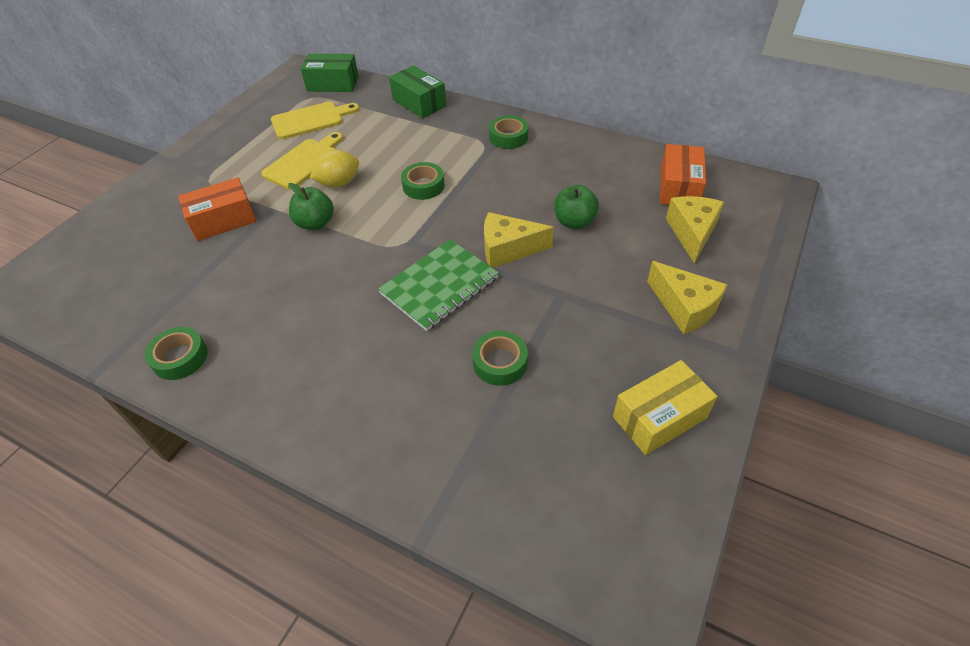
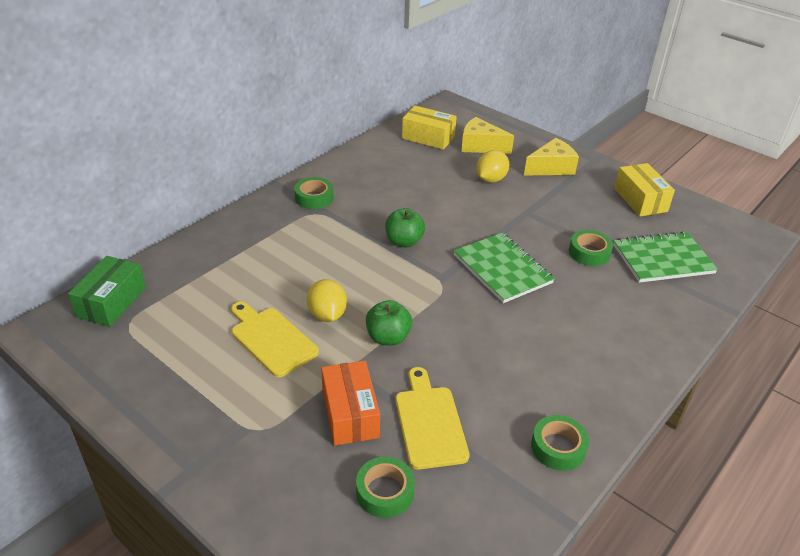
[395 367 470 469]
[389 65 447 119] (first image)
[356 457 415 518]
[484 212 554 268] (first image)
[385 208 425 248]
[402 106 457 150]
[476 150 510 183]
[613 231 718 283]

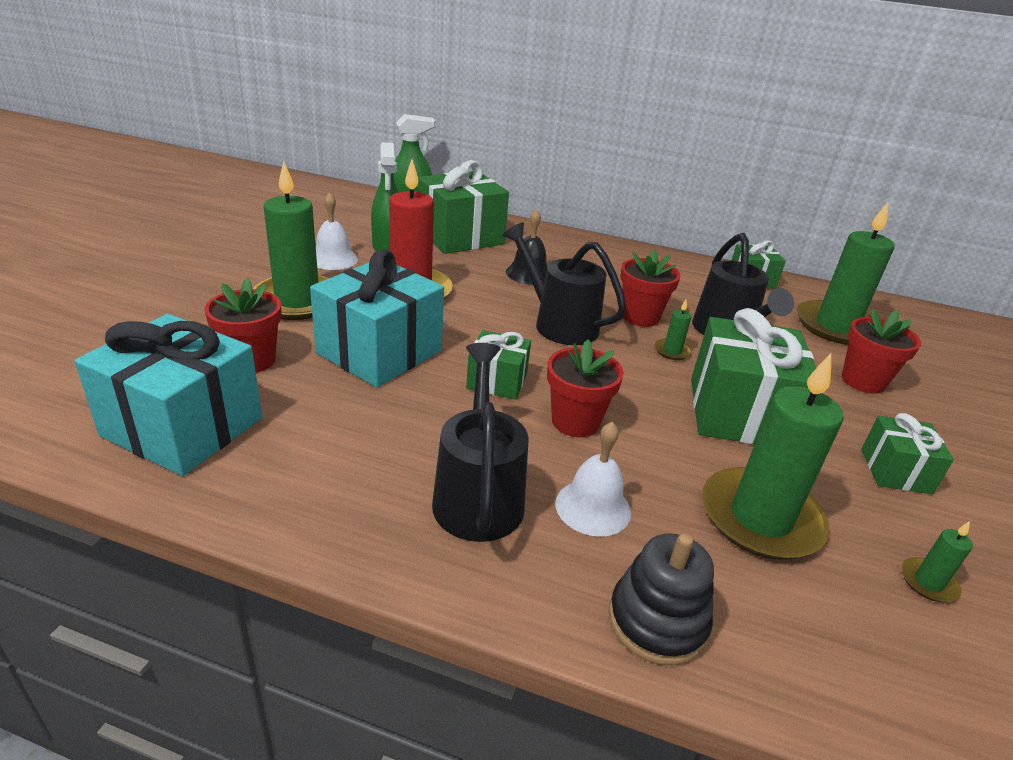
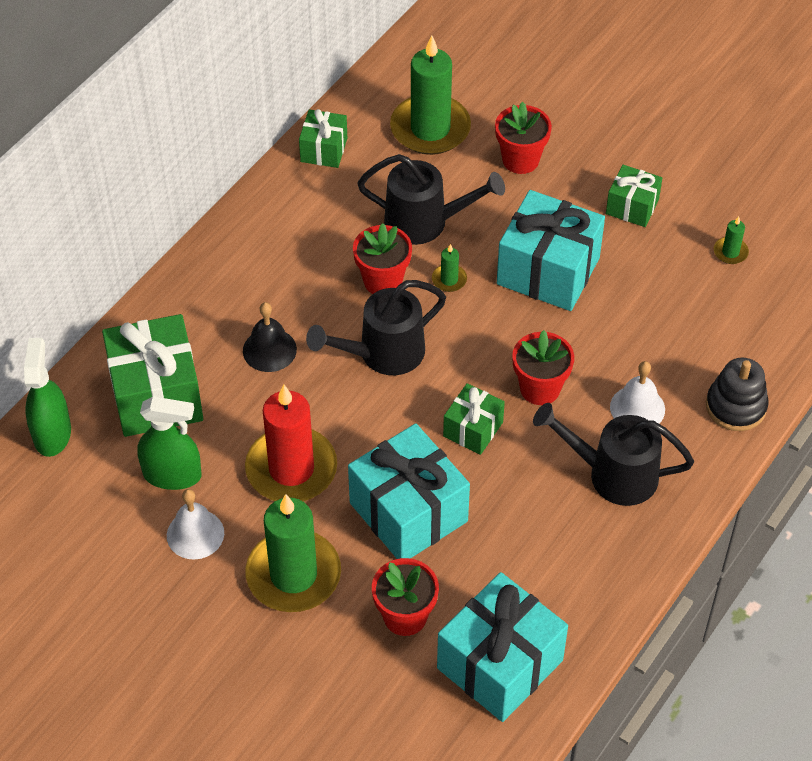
[497 190 605 311]
[702 353 844 560] (first image)

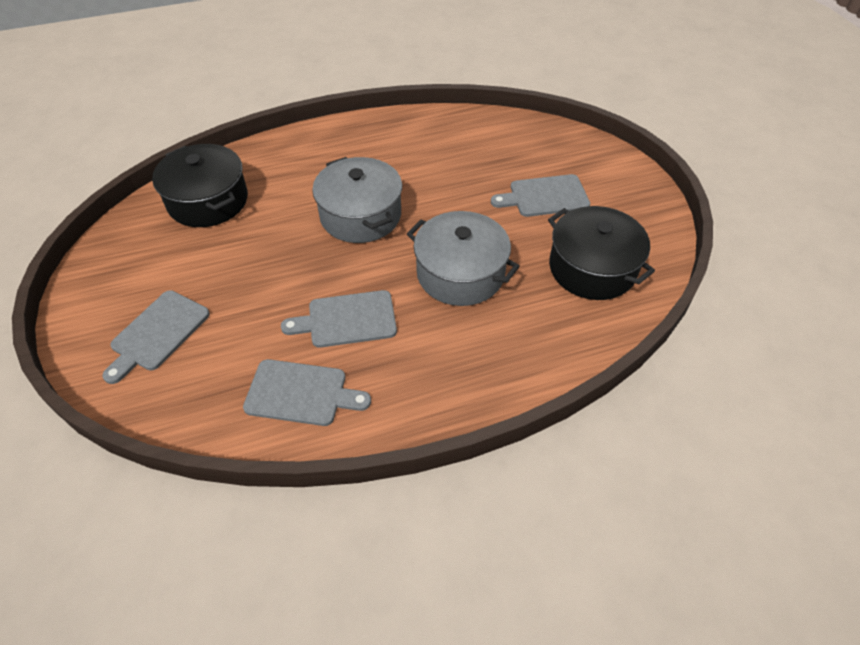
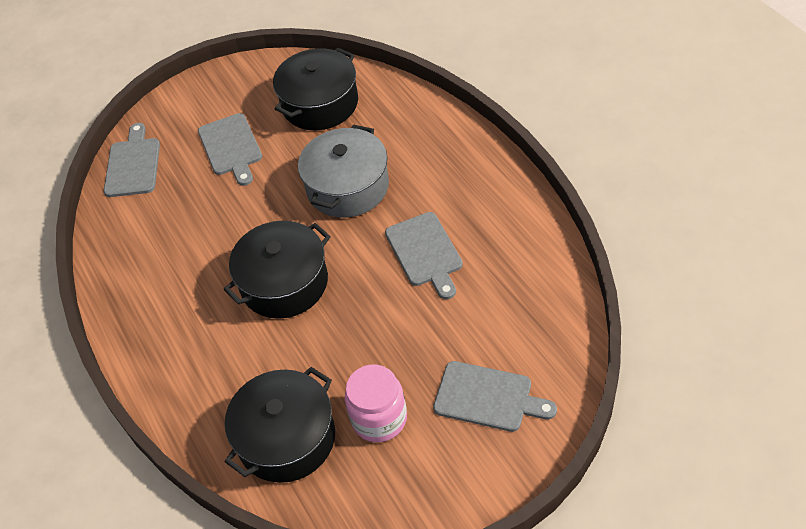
[104 123 160 197]
[223 221 331 319]
[345 365 407 442]

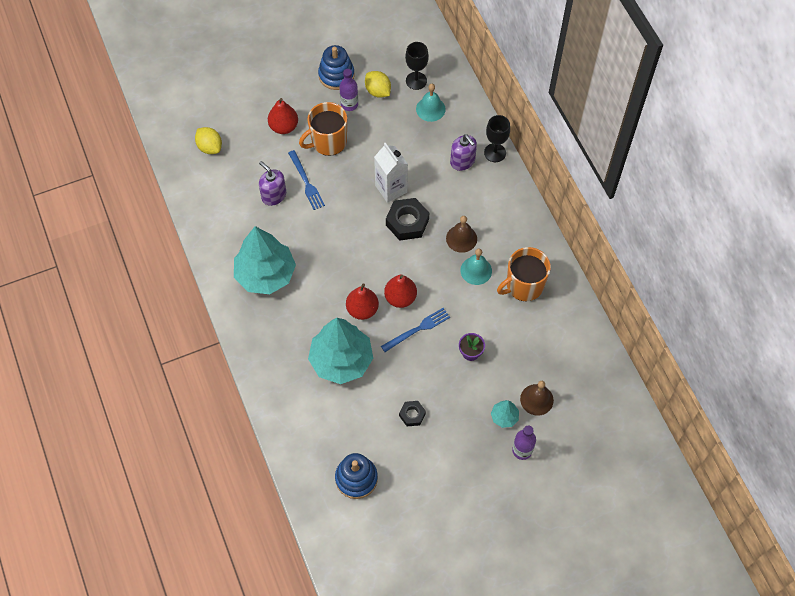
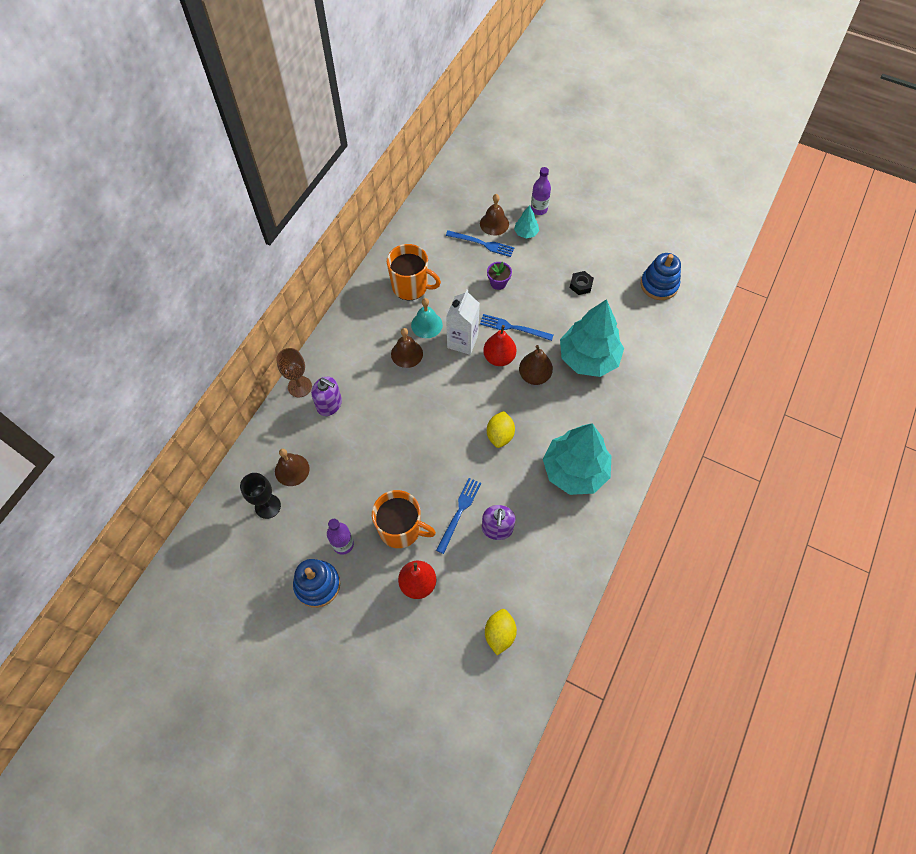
[519 345 553 385]
[487 411 515 448]
[446 289 480 355]
[386 198 429 240] (first image)
[275 449 310 486]
[311 377 342 416]
[276 348 312 397]
[446 230 514 257]

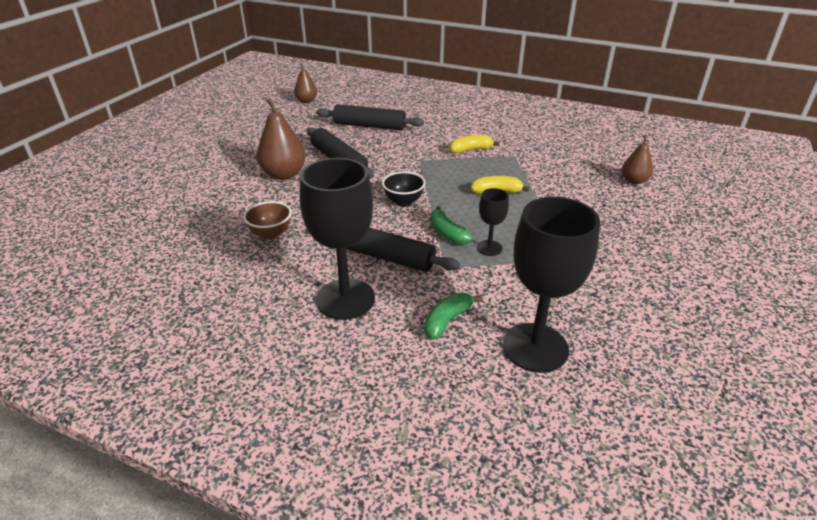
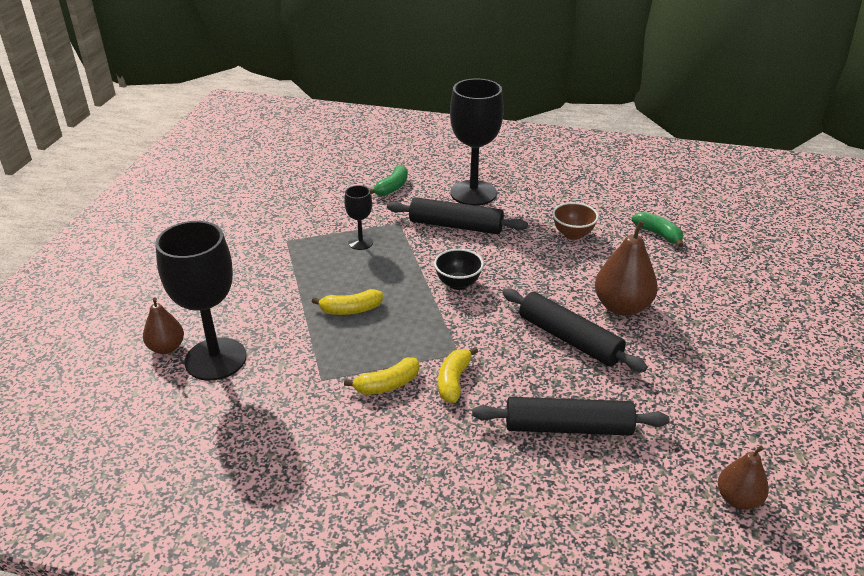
[631 212 683 247]
[155 221 247 381]
[438 347 478 403]

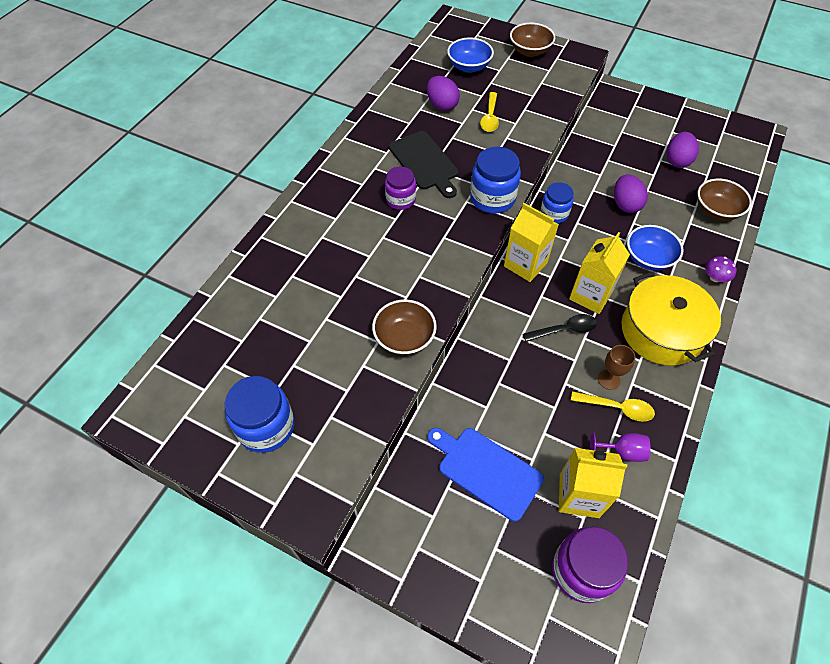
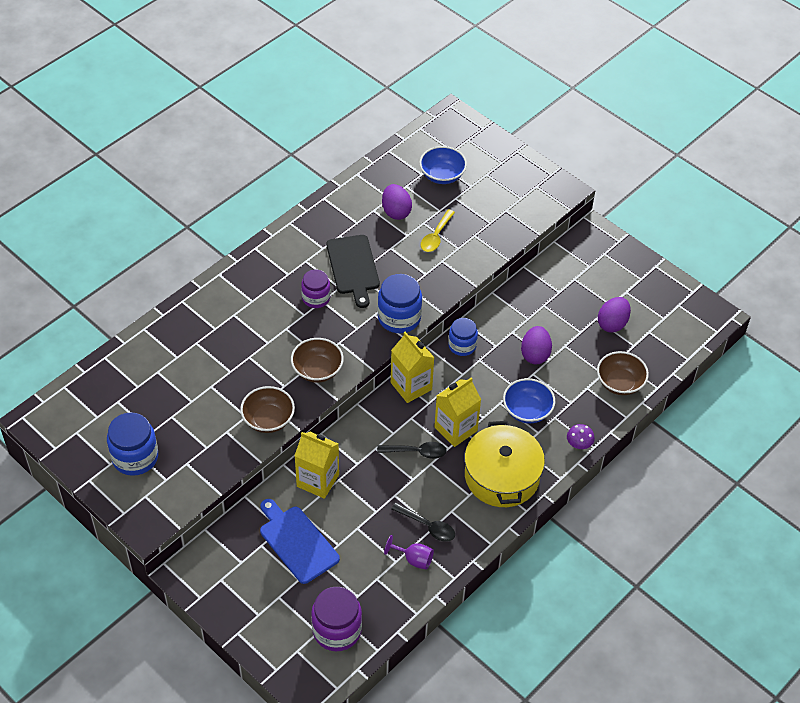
[291 338 344 383]
[294 432 339 499]
[391 503 455 542]
[598 345 635 390] (first image)

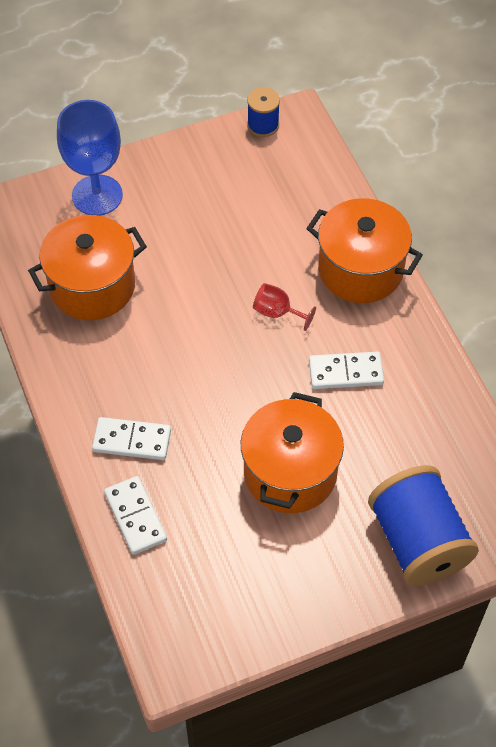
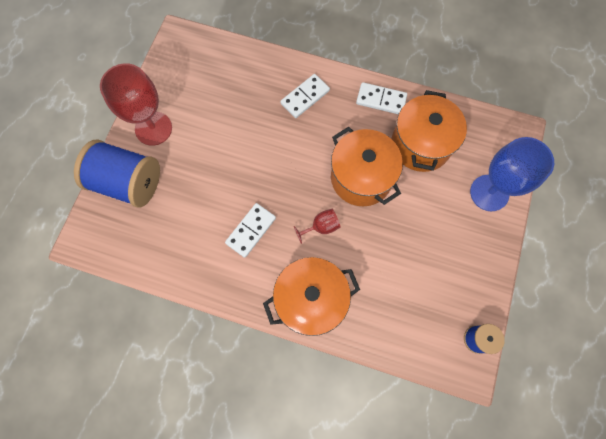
[356 82 407 114]
[331 127 403 206]
[100 63 172 146]

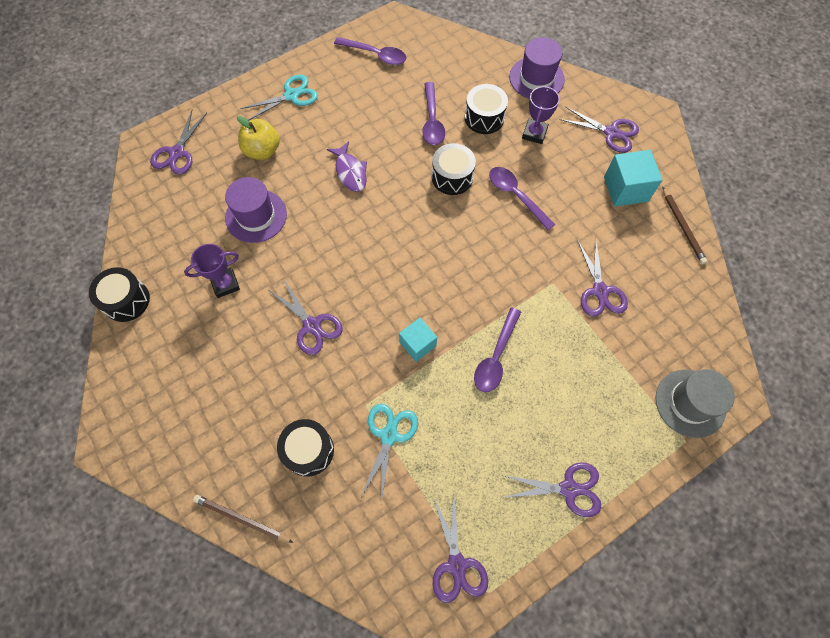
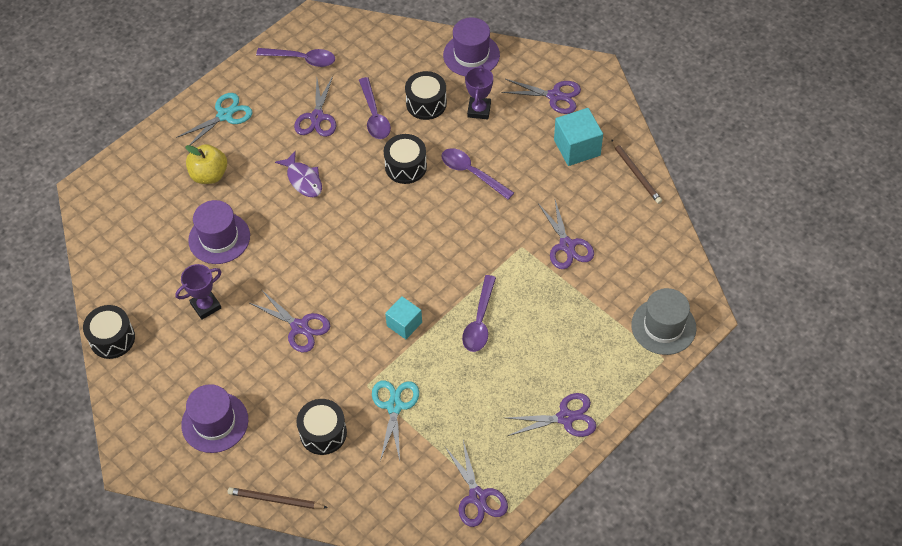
[294 76 336 137]
[181 384 248 453]

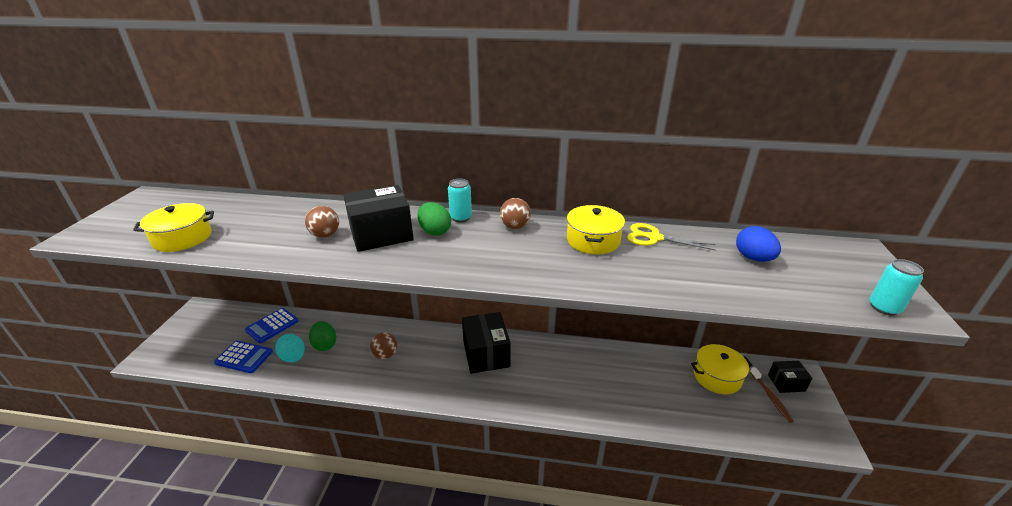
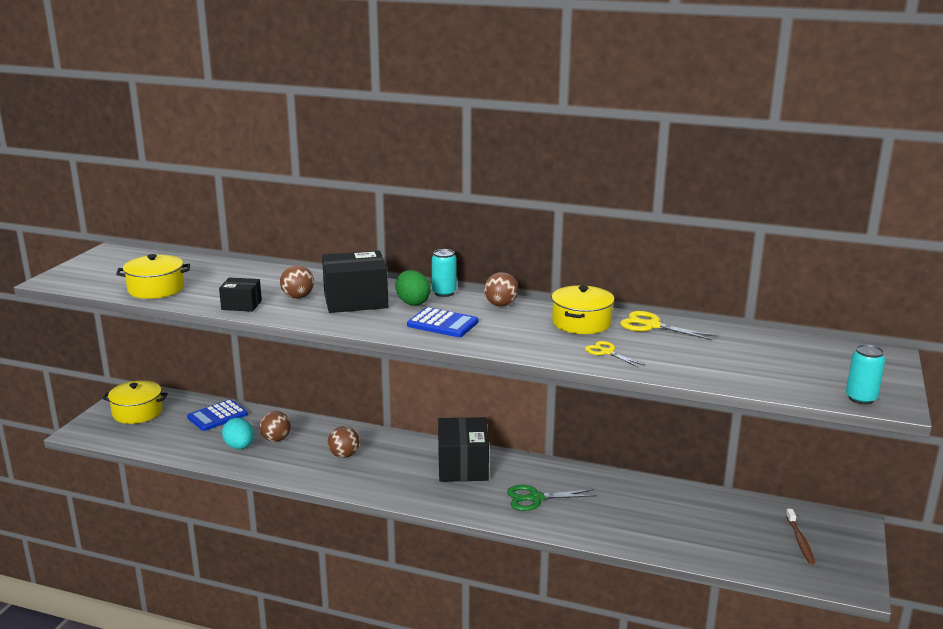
[407 307 478 337]
[259 411 291 442]
[102 380 168 424]
[736 226 781 262] (first image)
[219 278 262 312]
[507 485 596 511]
[585 341 645 368]

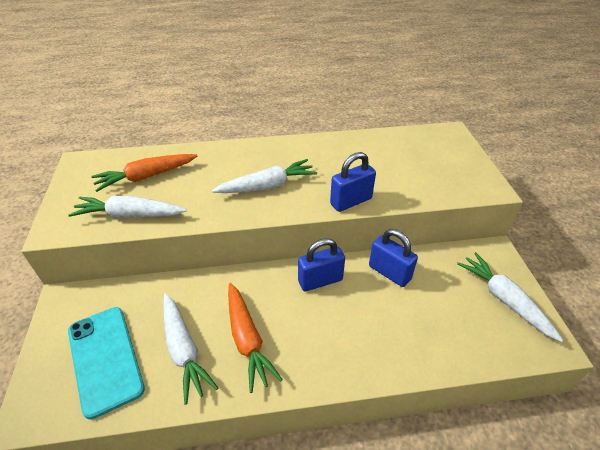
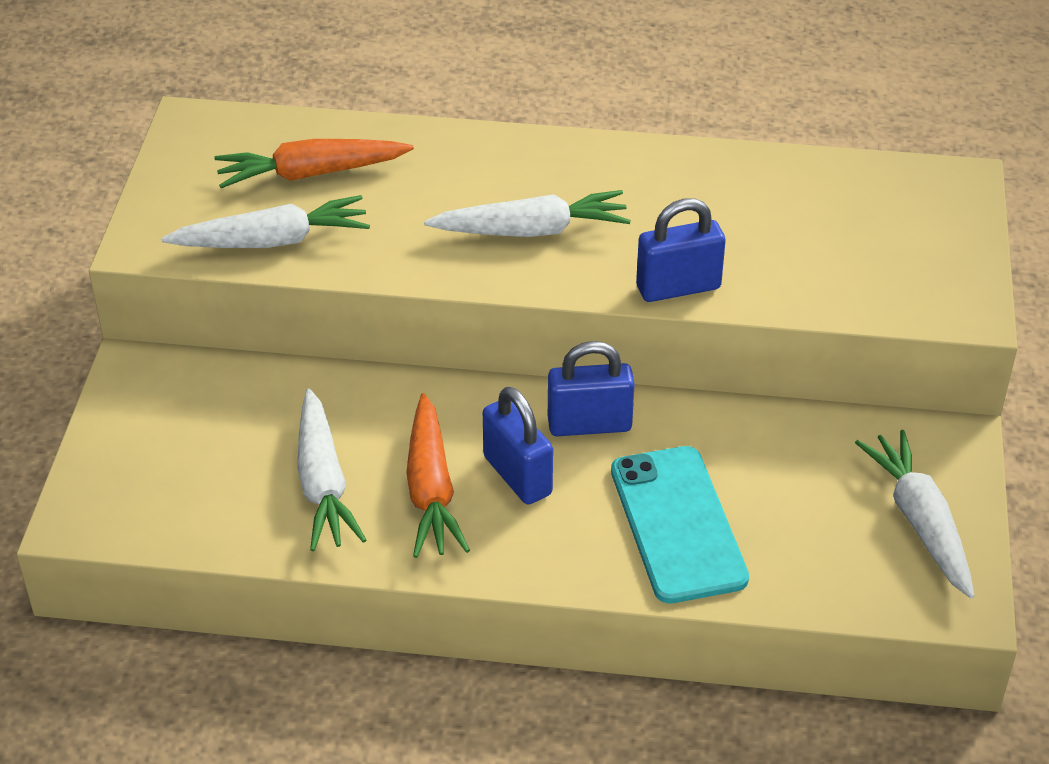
[161 195 370 248]
[611 446 749 603]
[483 387 553 505]

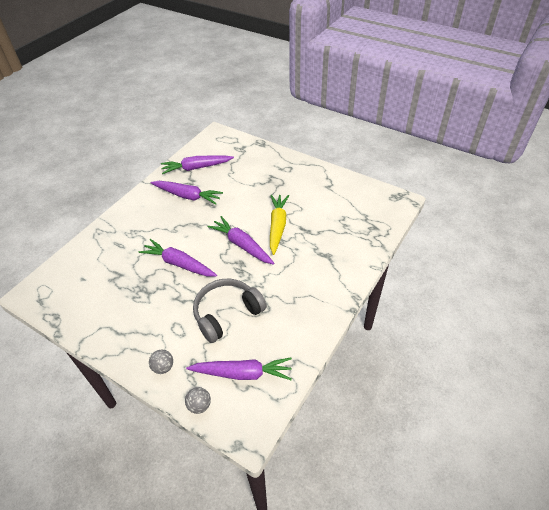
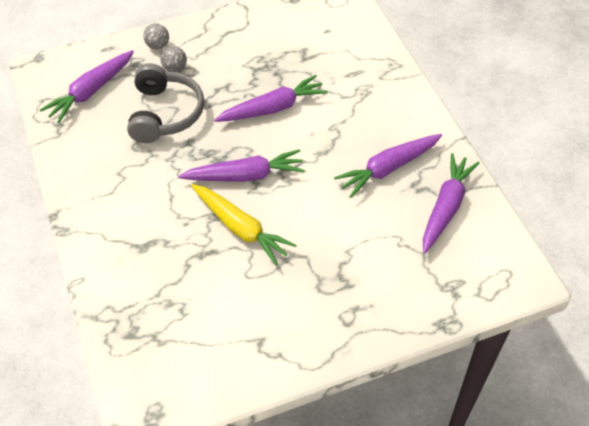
[160 46 187 72]

